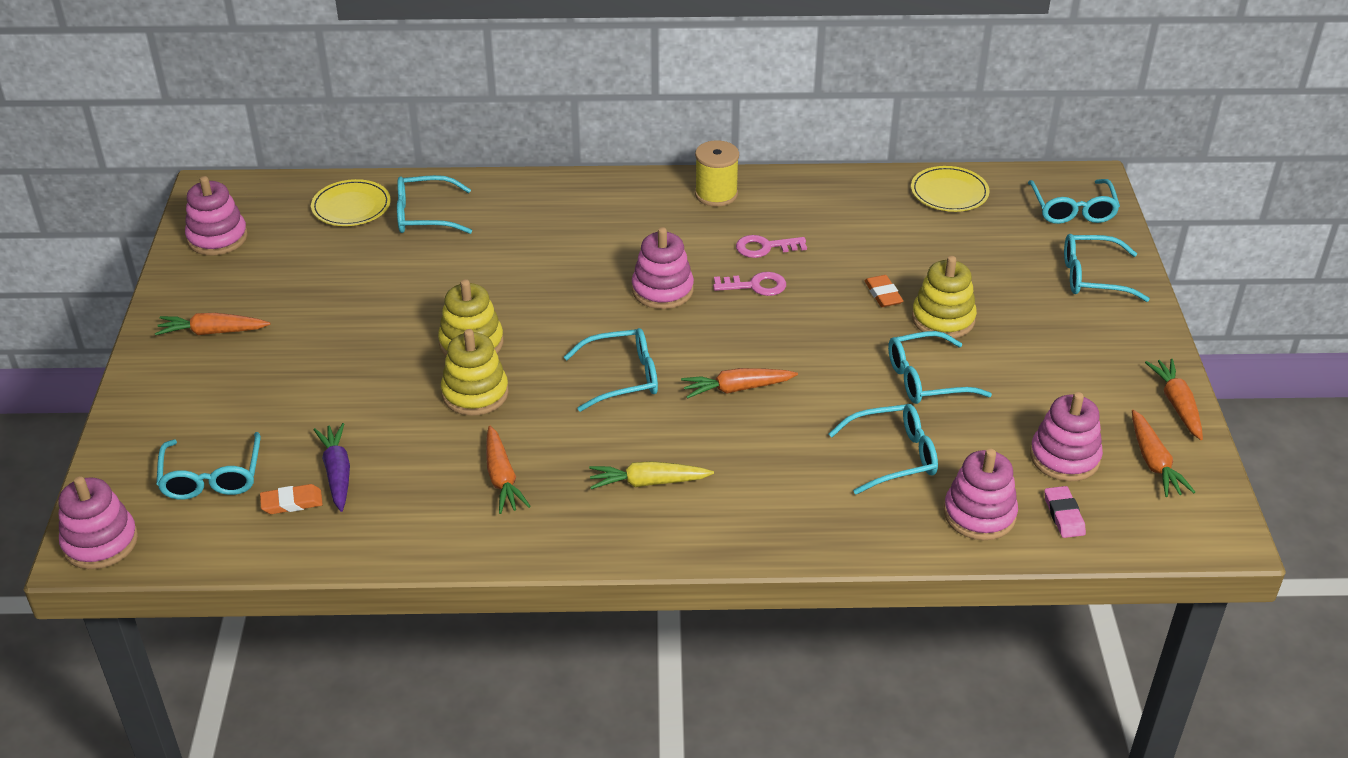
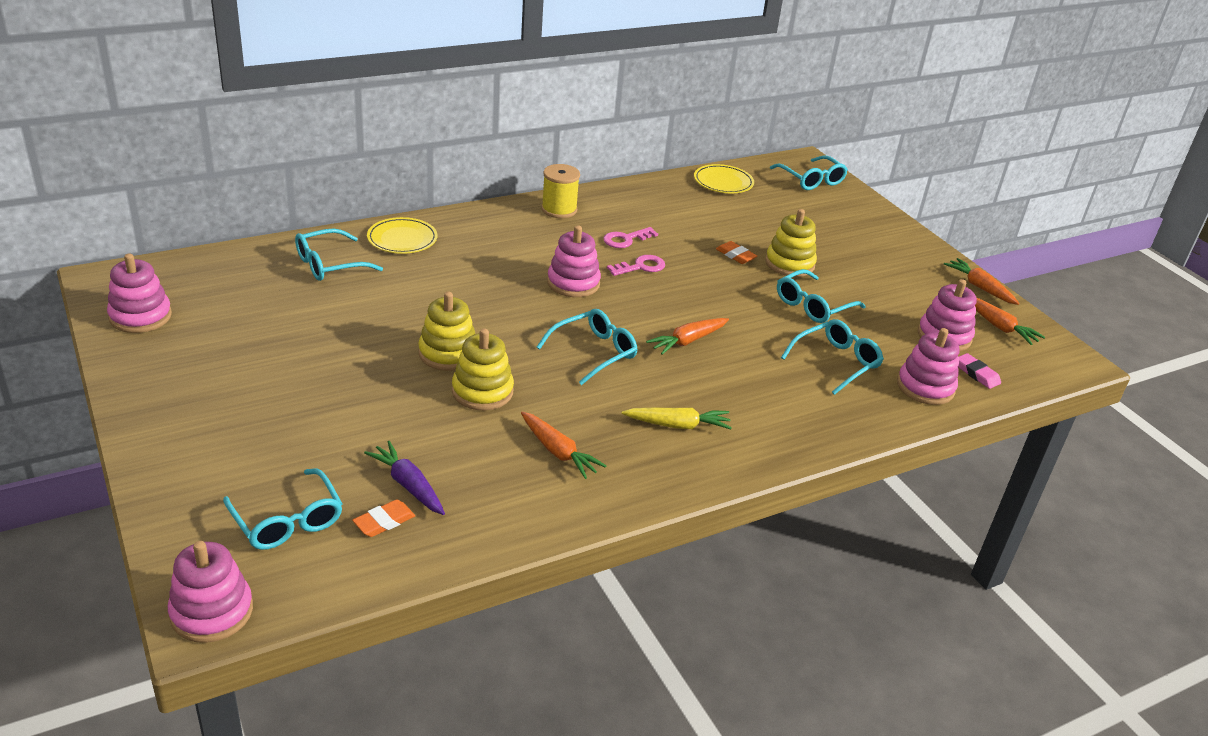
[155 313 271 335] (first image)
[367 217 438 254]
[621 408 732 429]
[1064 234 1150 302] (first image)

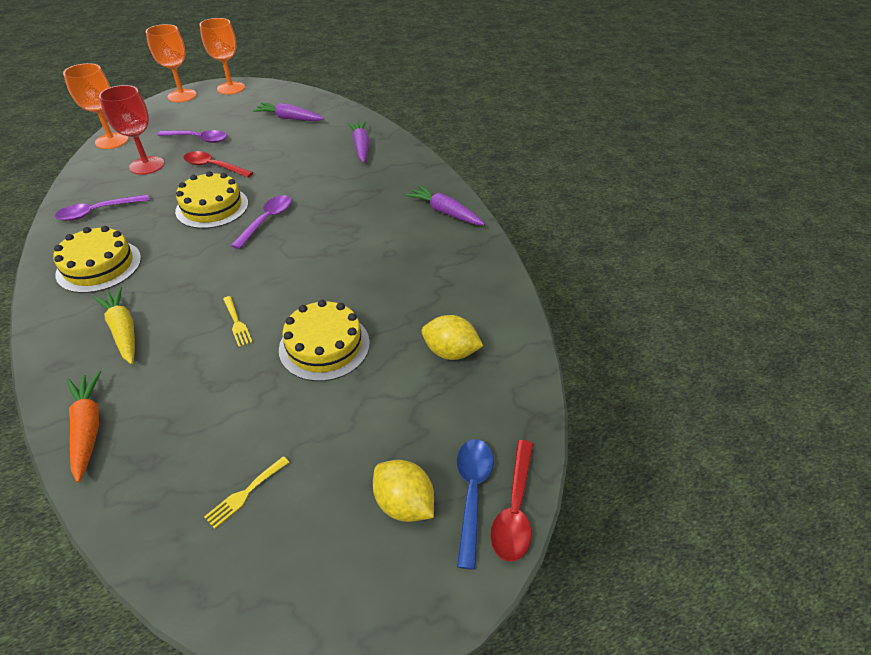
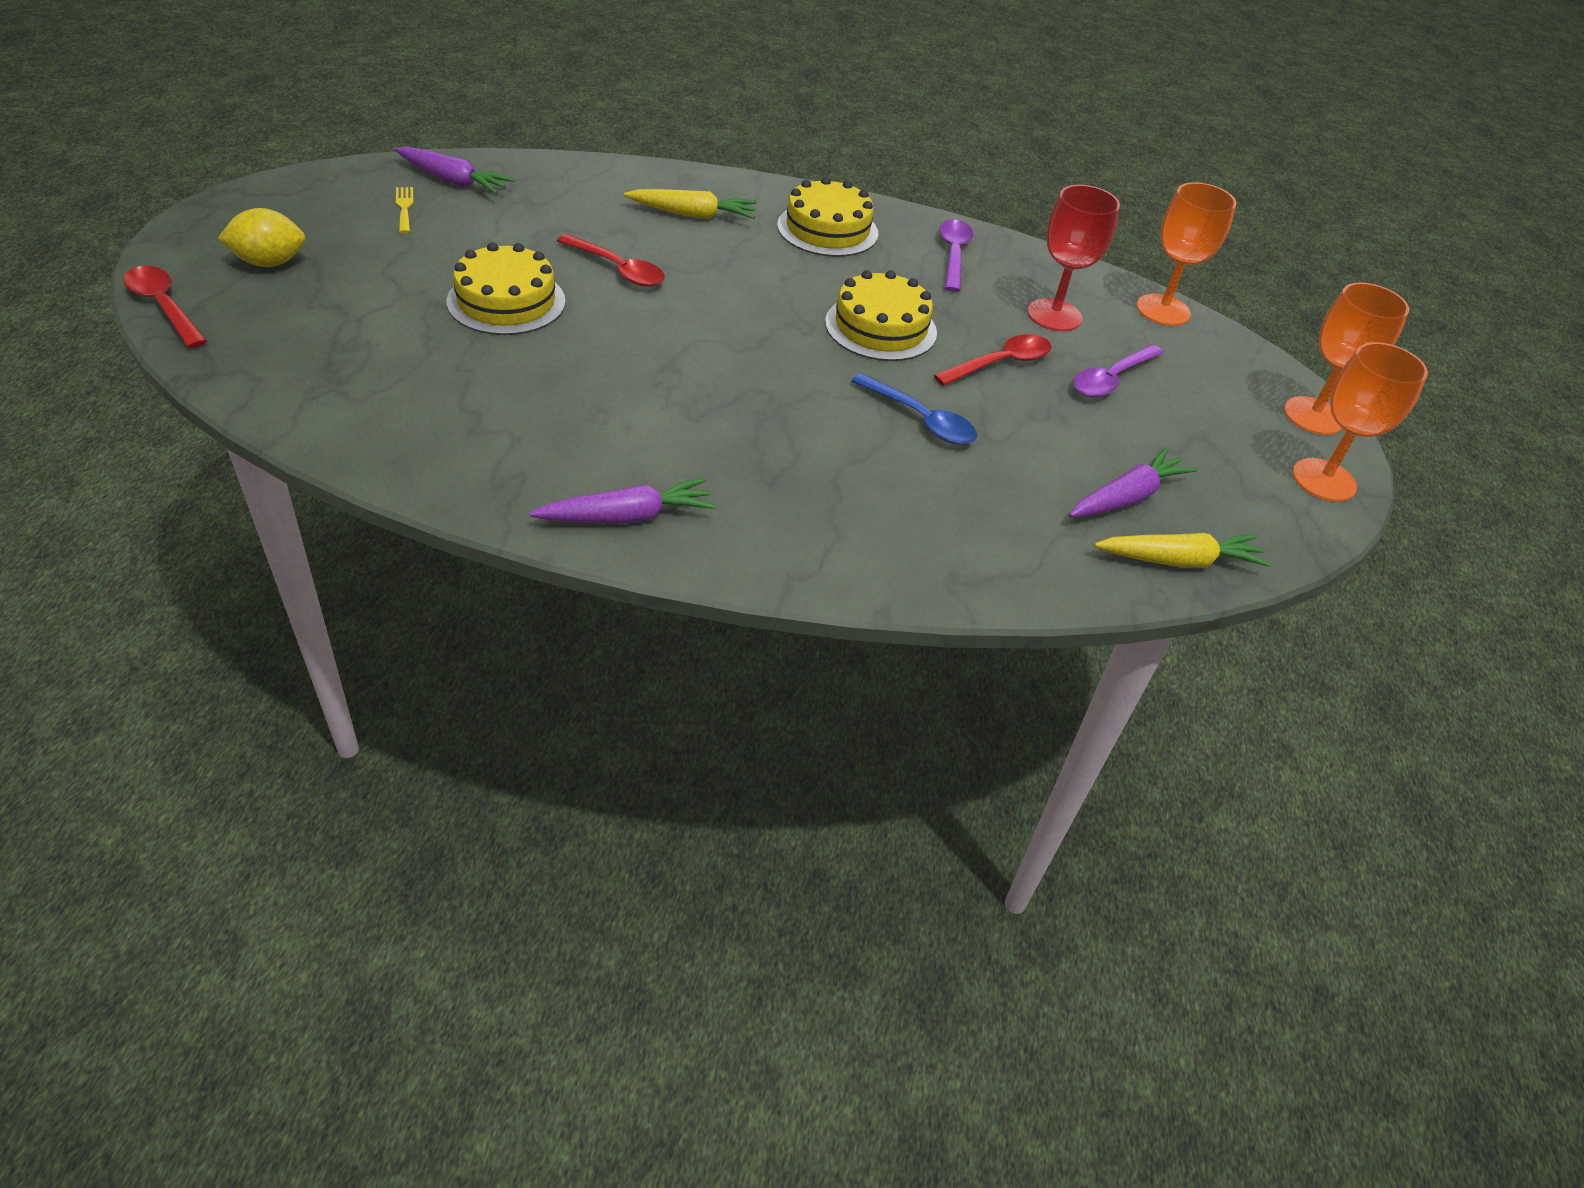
[67 371 101 483] (first image)
[557 234 665 287]
[231 195 291 249] (first image)
[394 147 514 194]
[422 315 483 360] (first image)
[851 373 977 445]
[1094 533 1271 568]

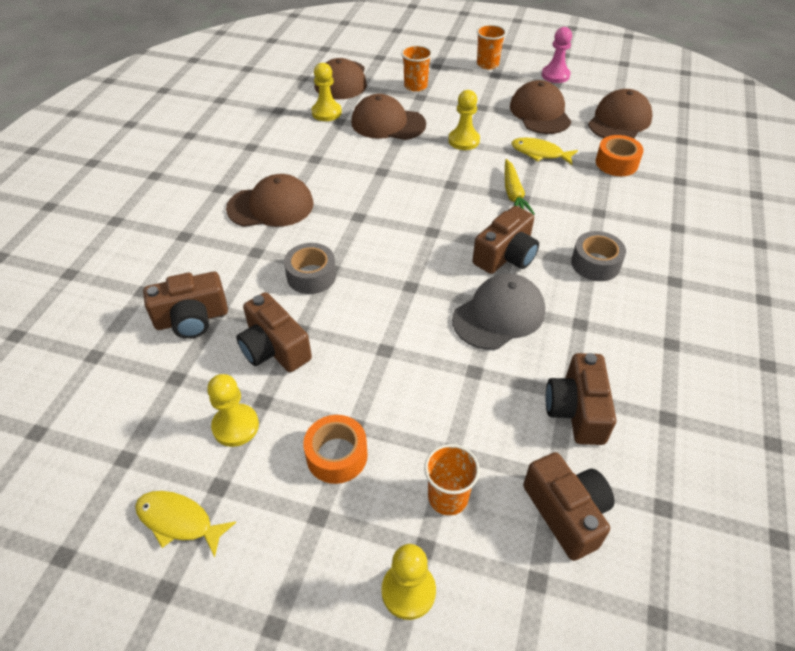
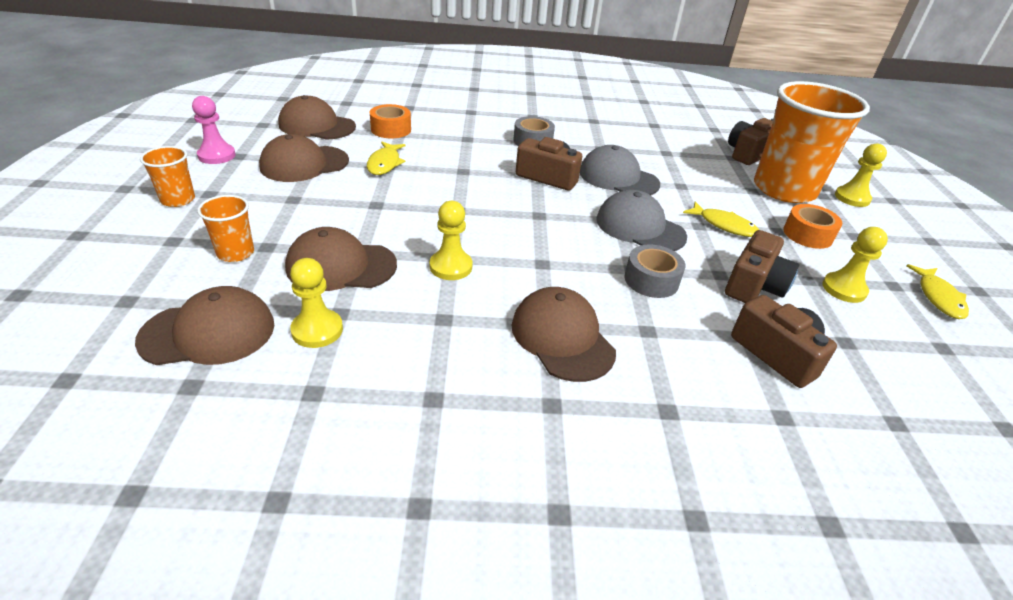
[285 227 397 291]
[754 81 870 203]
[430 201 472 280]
[505 159 535 215] (first image)
[546 353 616 445] (first image)
[596 190 687 251]
[683 201 759 237]

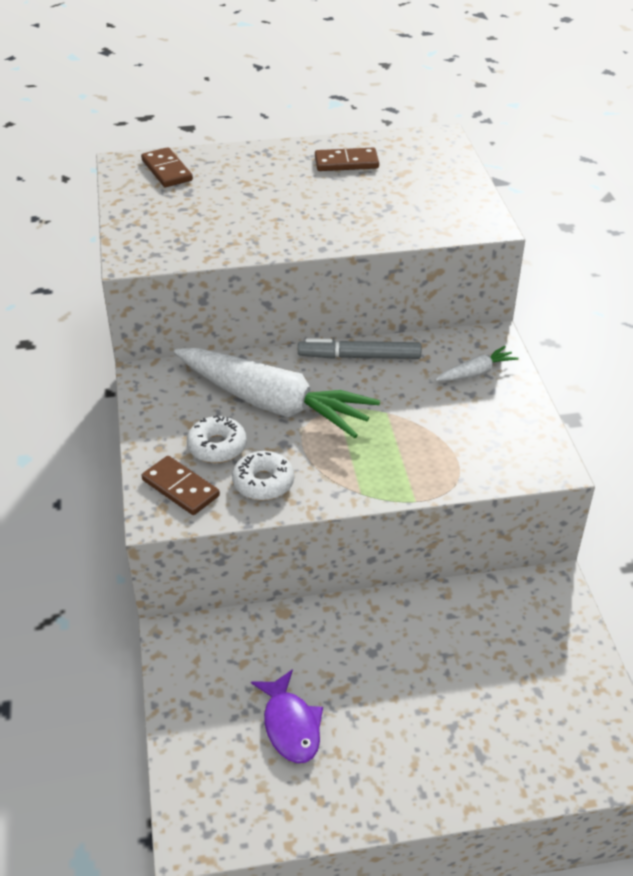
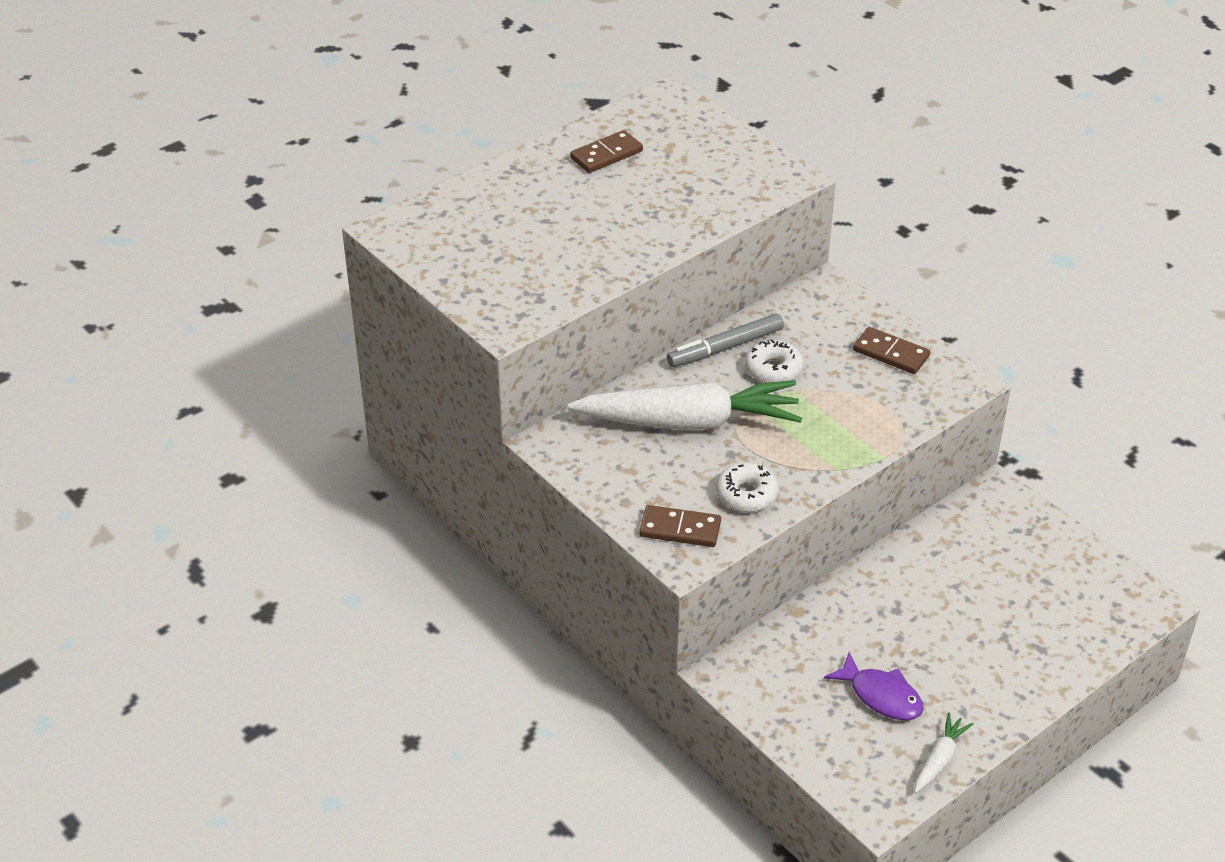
[853 327 930 374]
[745 339 803 383]
[914 712 973 793]

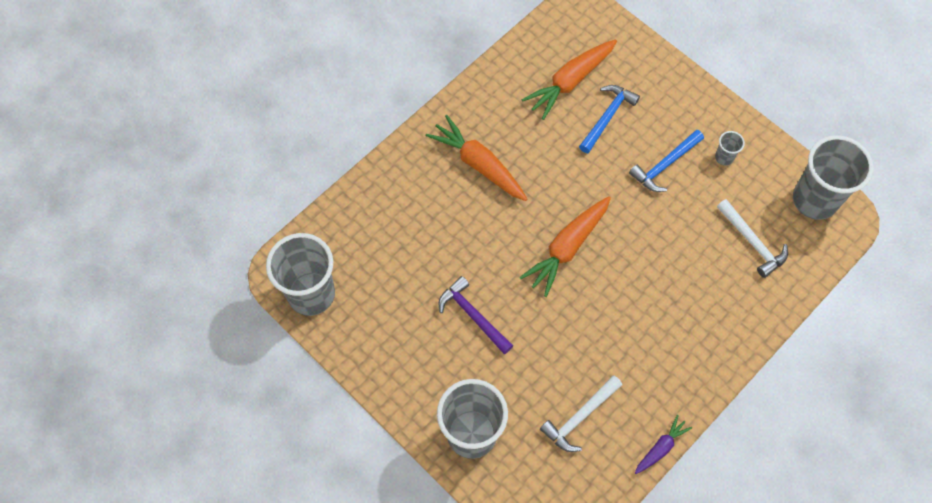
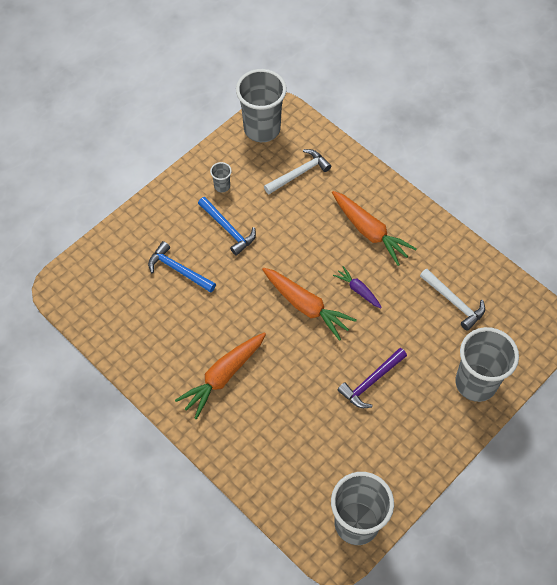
[332 191 417 266]
[333 266 382 308]

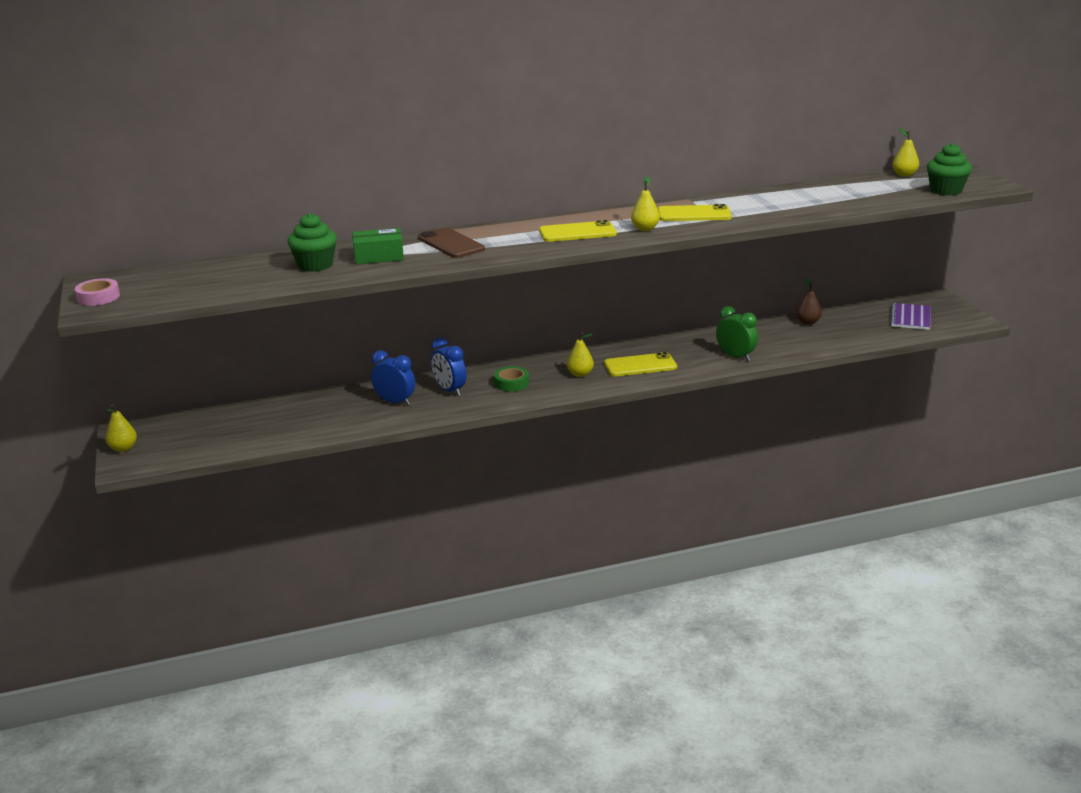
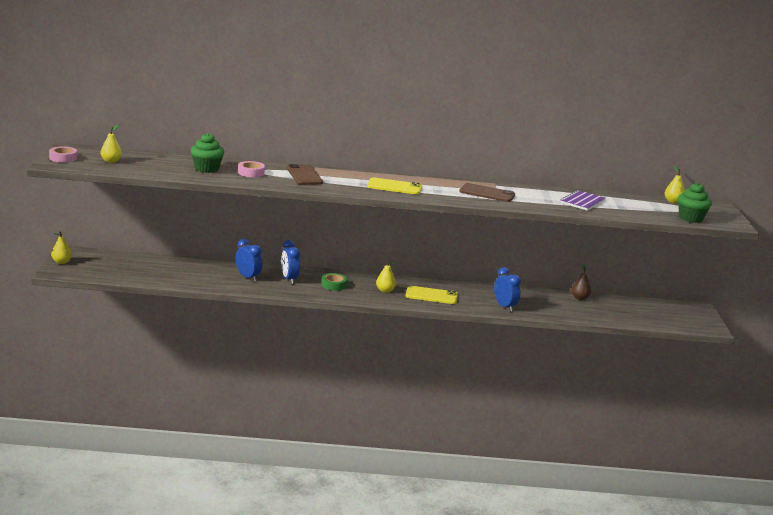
[238 161 265 177]
[100 125 122 163]
[459 183 515 202]
[494 267 521 312]
[560 190 605 211]

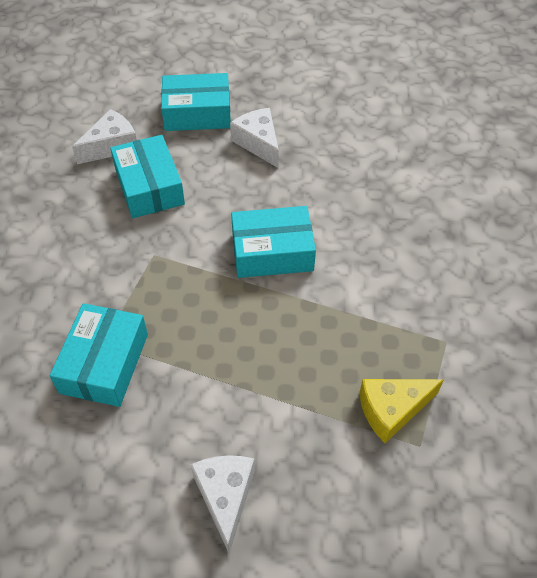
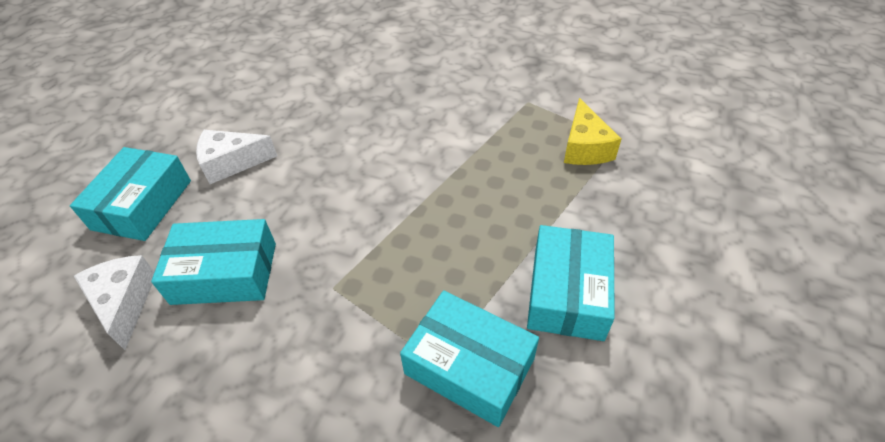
[190 455 255 553] (first image)
[527 225 615 341]

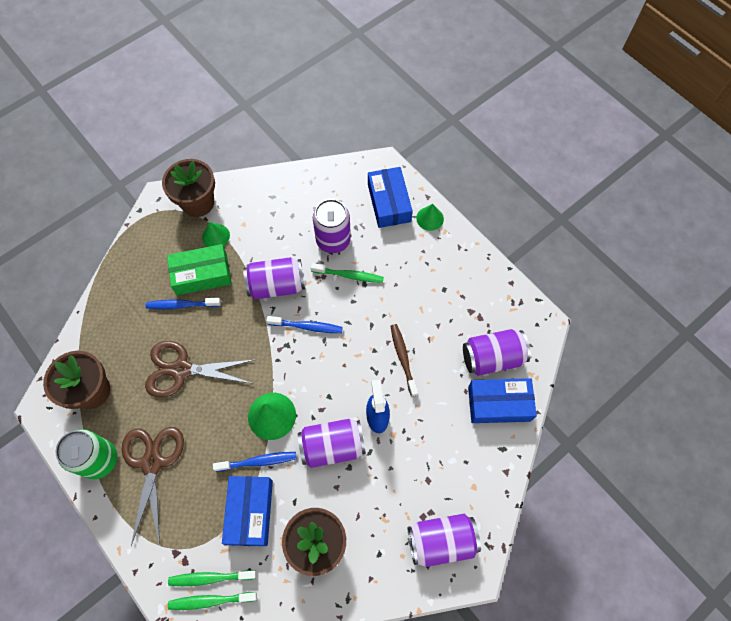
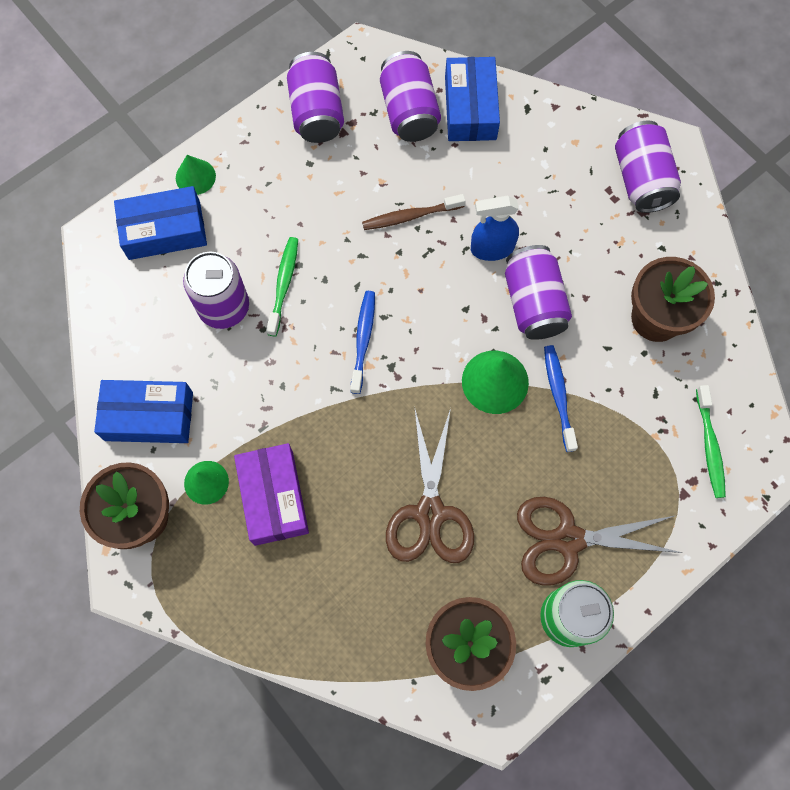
[146 298 221 309] (first image)
[234 443 309 546]
[168 592 257 610] (first image)
[94 380 193 443]
[287 52 344 143]

